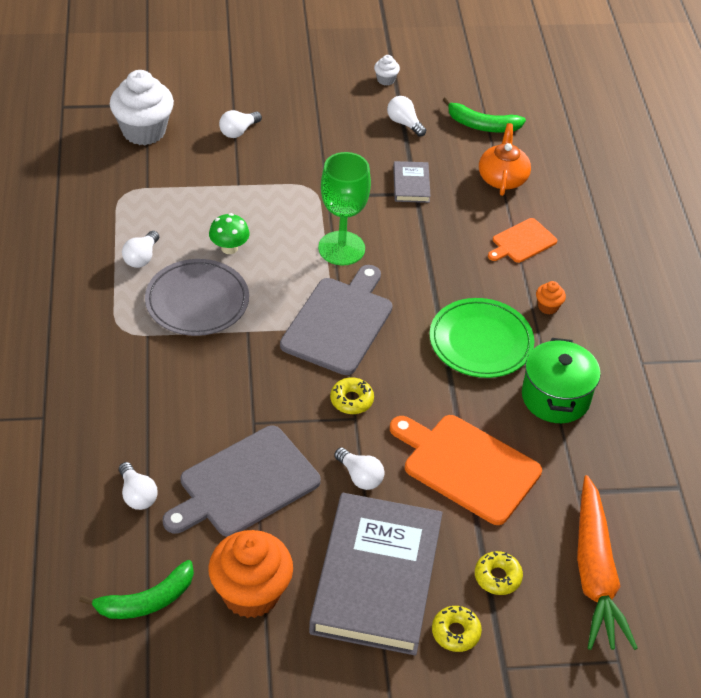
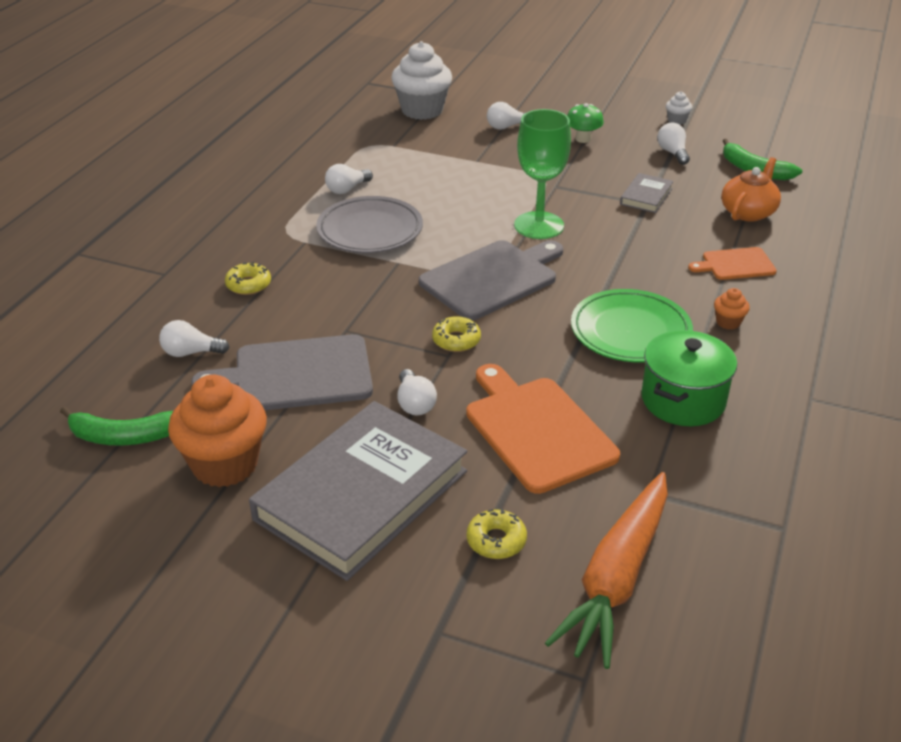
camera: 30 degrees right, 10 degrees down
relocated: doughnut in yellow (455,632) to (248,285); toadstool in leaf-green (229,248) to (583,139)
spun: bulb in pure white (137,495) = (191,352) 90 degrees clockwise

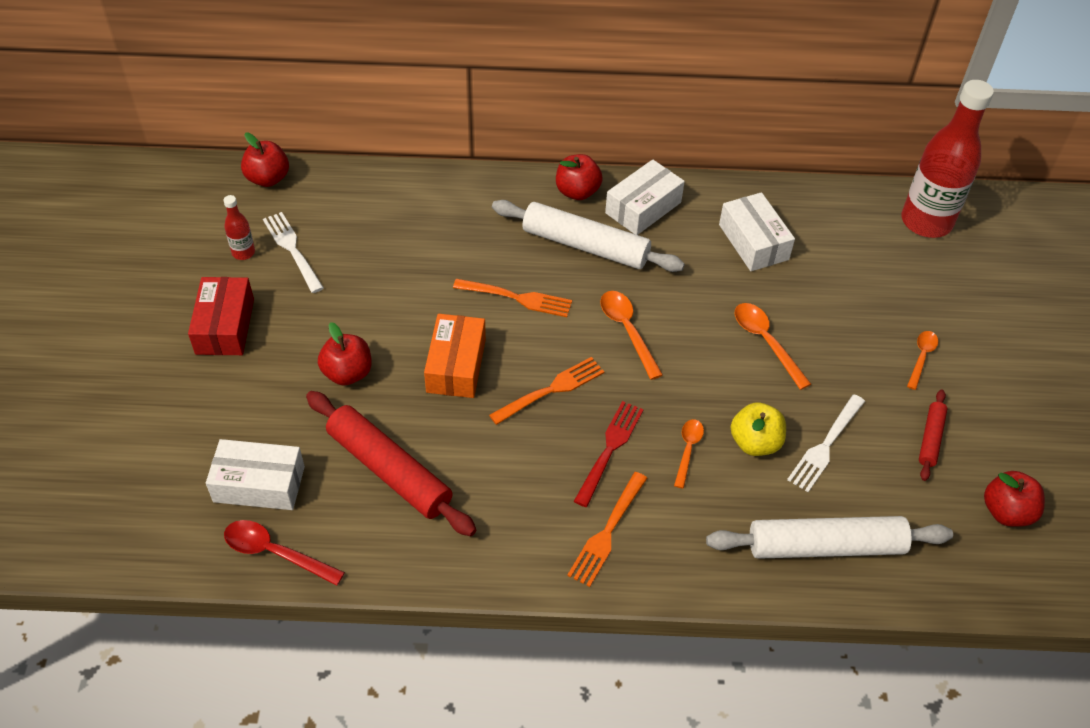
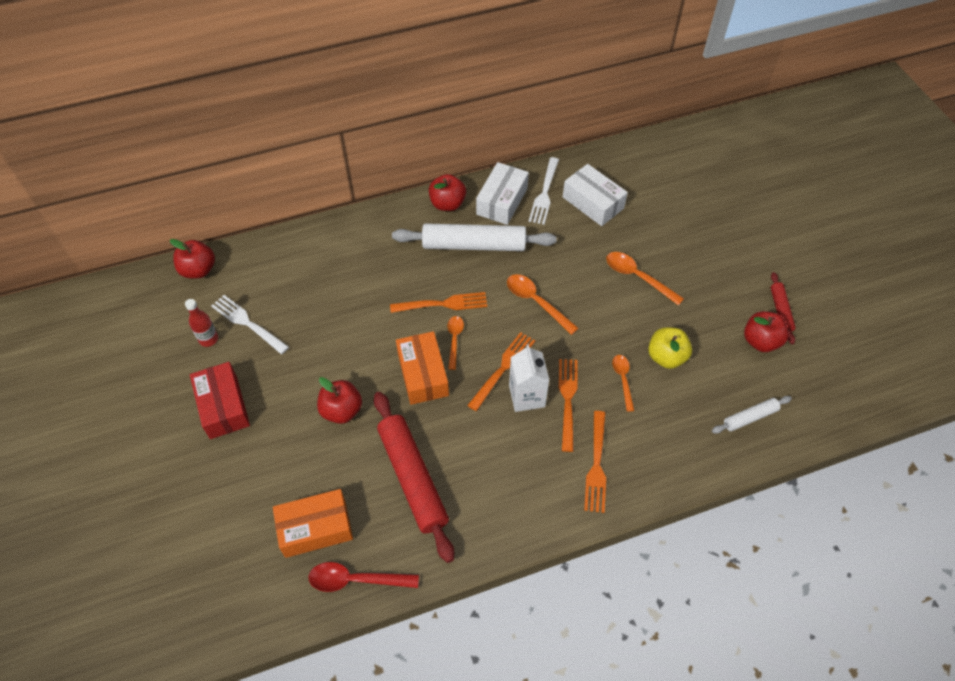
camera: 20 degrees left, 5 degrees up
missing: flask in scarlet (926,222)
appeared: carton in pure white (526,396)
relocated: teaspoon in bright orange (921,357) to (454,339); fork in pure white (826,445) to (544,193); apple fruit in scarlet (1006,512) to (760,341)
colour: box in pure white (259,484) to box in bright orange (315,528); fork in scarlet (609,450) to fork in bright orange (568,400)
spun: rolling pin in scarlet (389,470) = (412,478) 45 degrees clockwise
size: rolling pin in pure white (825,546) = (750,417) x0.50

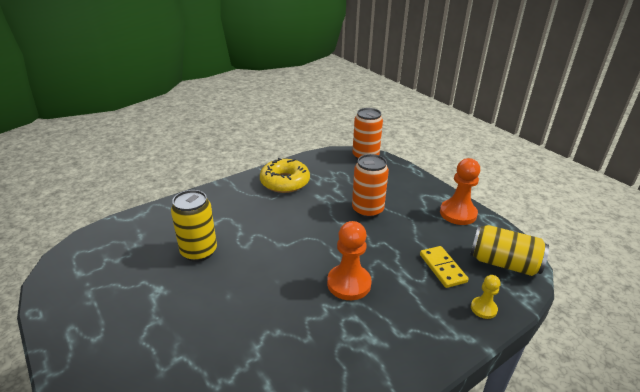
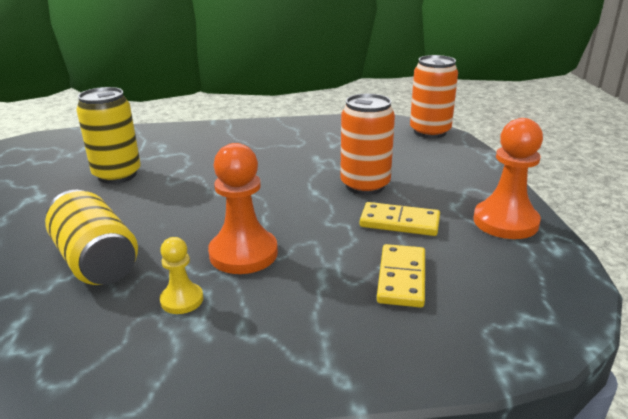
camera: 30 degrees right, 5 degrees down
missing: doughnut in yellow (285,182)
appeared: domino piece in yellow (399,222)
relocated: can in yellow (503,263) to (96,261); chess pawn in yellow (483,308) to (182,300)

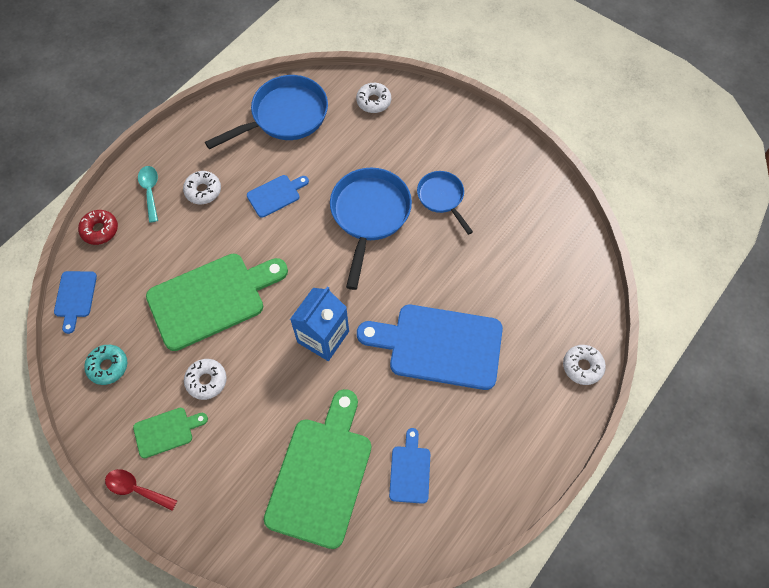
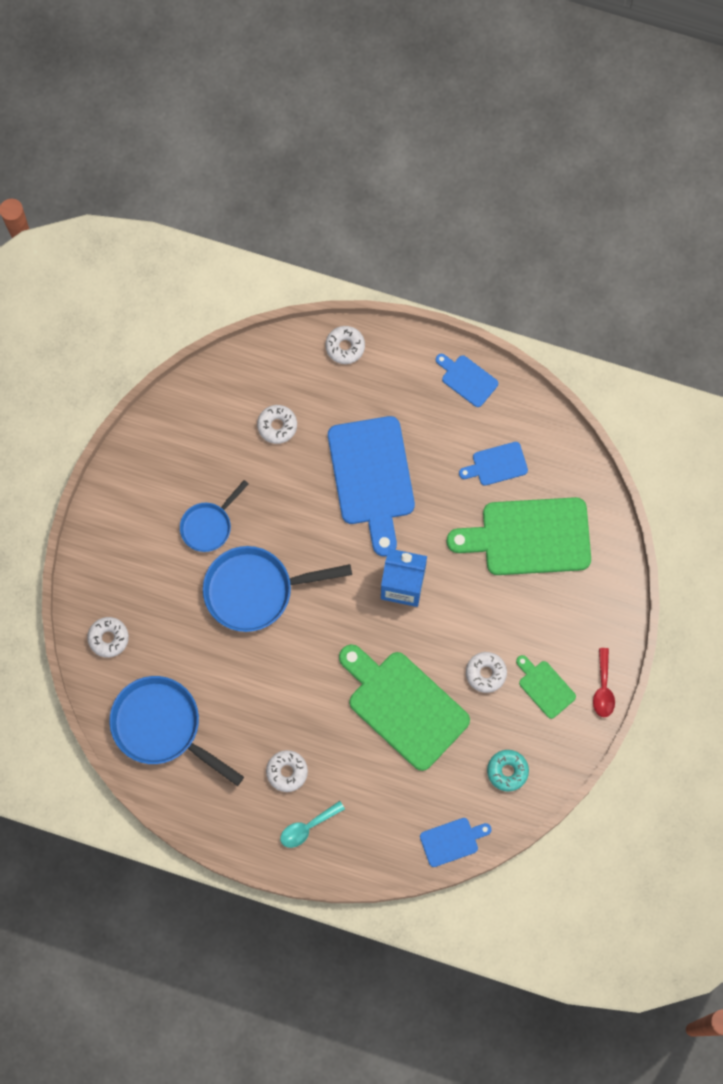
camera: 110 degrees left, 10 degrees up
missing: doughnut in scarlet (100,230)
appeared: doughnut in pure white (277,426)
relocated: chopping board in royal blue (276,195) to (467,379)

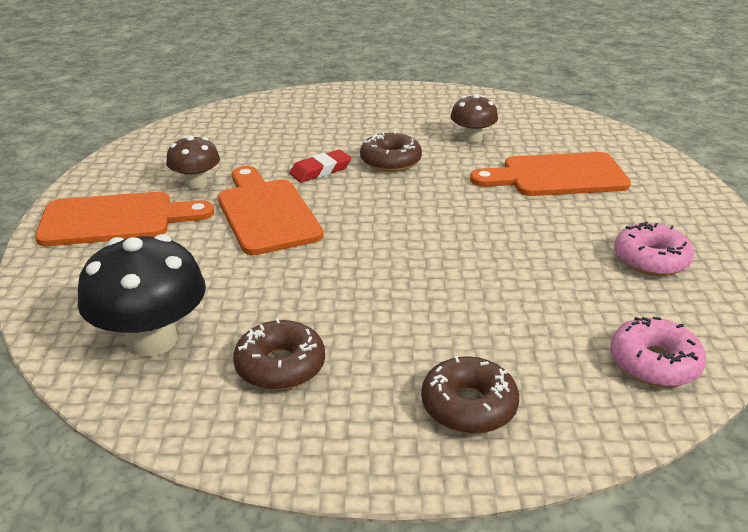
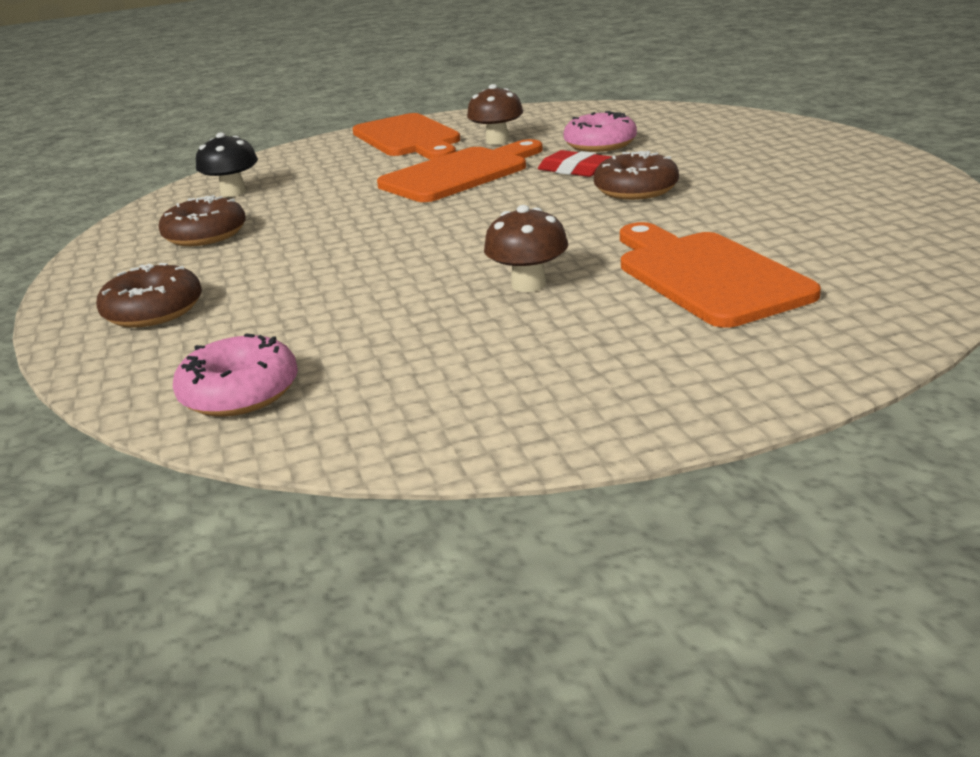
camera: 75 degrees right, 5 degrees down
relocated: toadstool in brown (472,138) to (528,284); doughnut in rosy (651,260) to (600,144)
size: toadstool in jet-black (152,340) = (233,192) x0.59

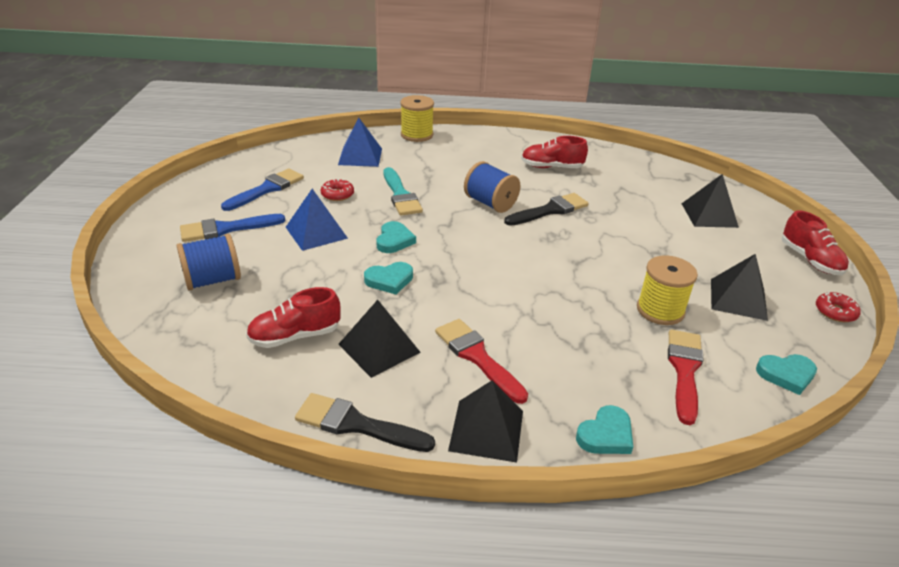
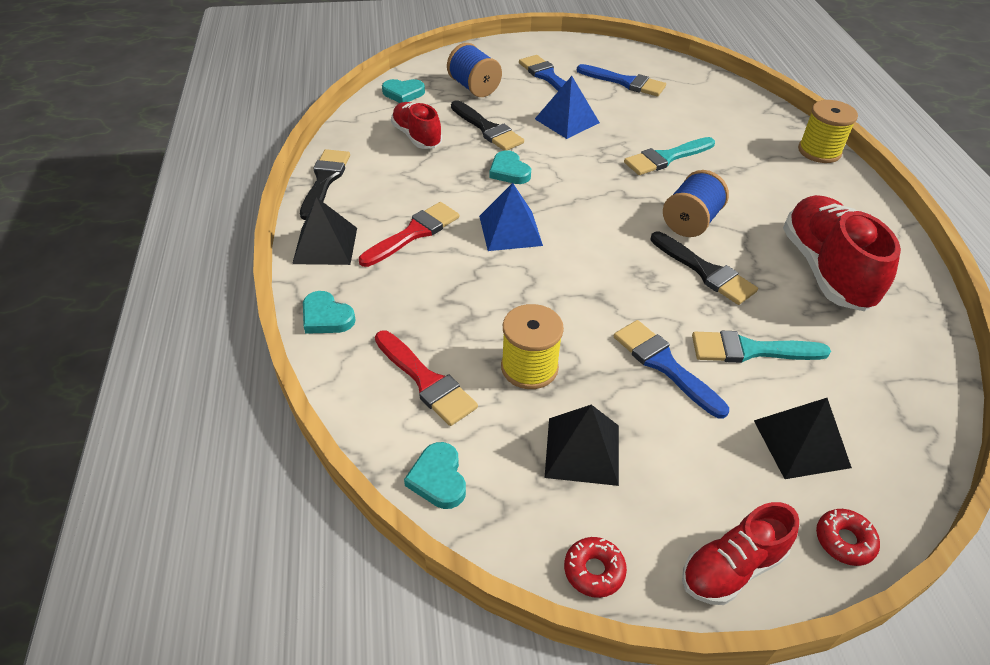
camera: 80 degrees right, 10 degrees up
missing: solid pyramid in jet-black (379,348)
appeared: brush in jet-black (487,129); brush in royal blue (664,365); brush in aqua (750,350)
relocated: love heart in aqua (394,240) to (403,93); solid pyramid in royal blue (360,156) to (510,230); doughnut in scarlet (337,194) to (844,541)
spun: brush in scarlet (684,370) = (426,381) 45 degrees clockwise
size: lace-up shoe in scarlet (551,167) = (825,270) x1.67

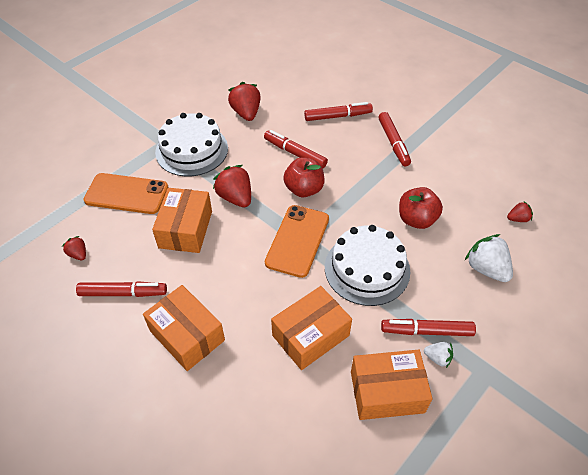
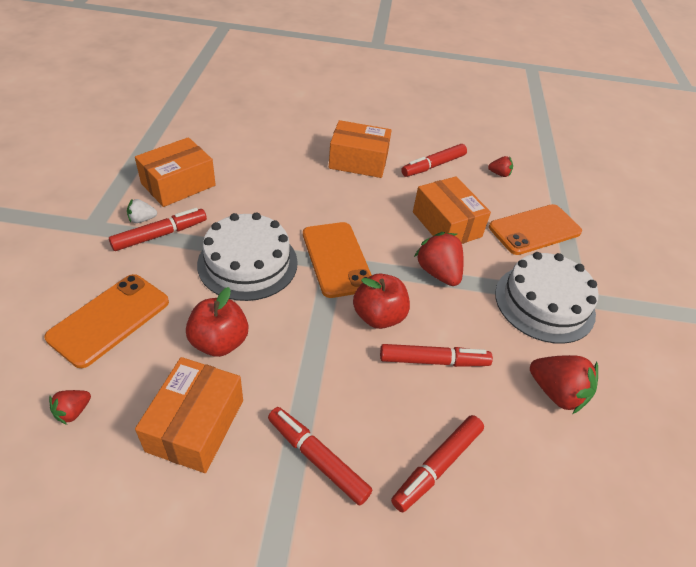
camera: 140 degrees right, 5 degrees down
relocated: box in bright orange (310,335) to (195,425)
exchanged: strawberry in pure white (486,269) to phone in bright orange (109,319)
spun: strawberry in scarlet (235,197) = (438,272) 135 degrees counterclockwise

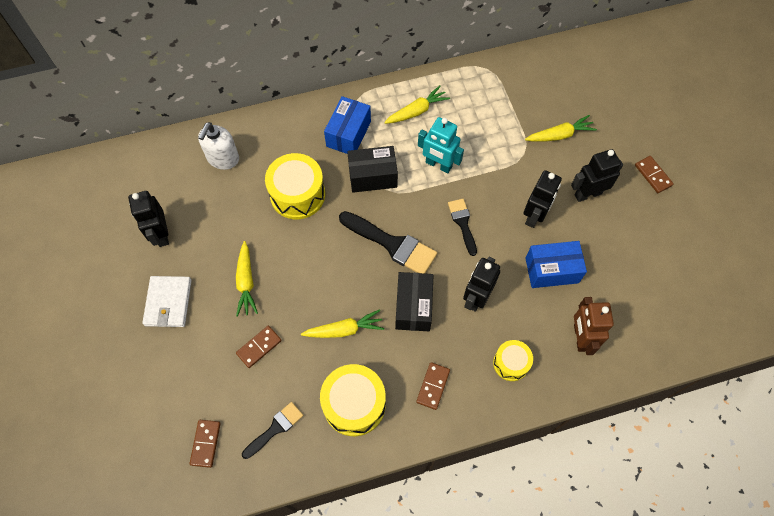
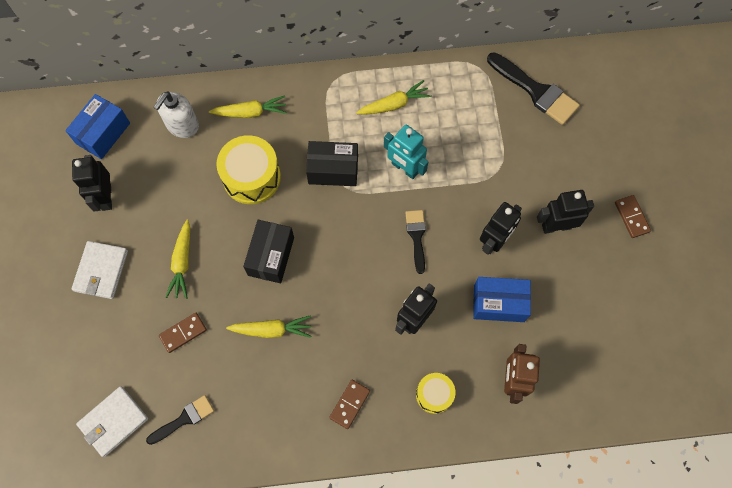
camera: 10 degrees right, 5 degrees up
missing: drum in yellow (354,404)
relocated: box in royal blue (348,134) to (103,133); root vegetable in yellow (560,135) to (250,112); box in jet-black (413,307) to (271,256); brush in jet-black (392,244) to (535,91)
exchanged: domino piece in brown (205,443) to wallet in pure white (113,422)

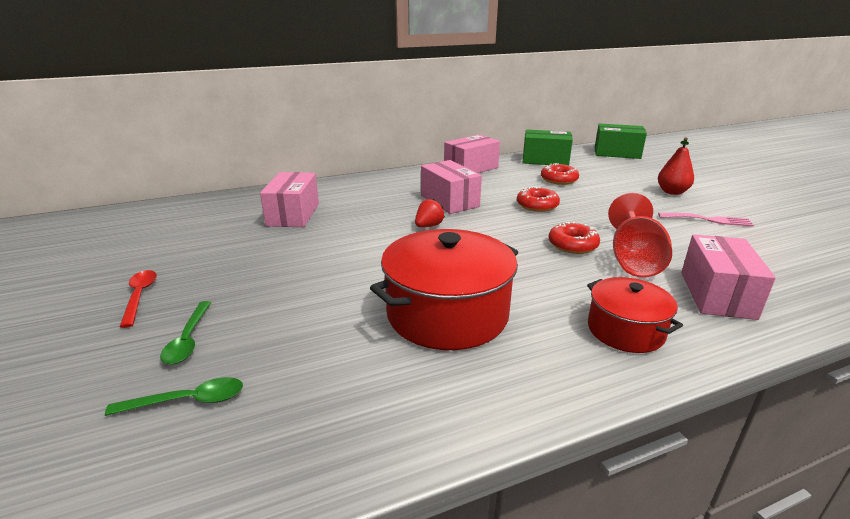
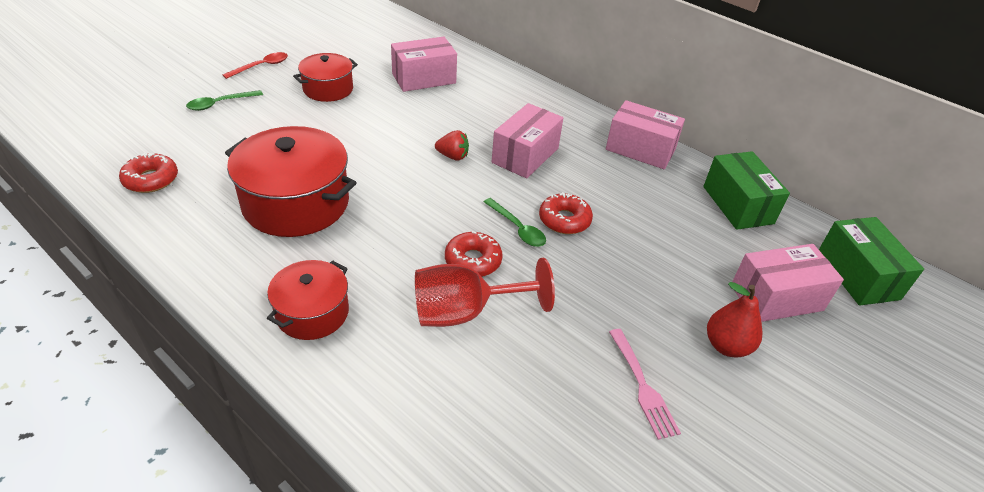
camera: 60 degrees right, 15 degrees up
appeared: cooking pot in scarlet (328,89)
relocated: doughnut in scarlet (559,180) to (151,179); teaspoon in leaf-green (188,401) to (517,228); box in rosy (717,295) to (776,298)

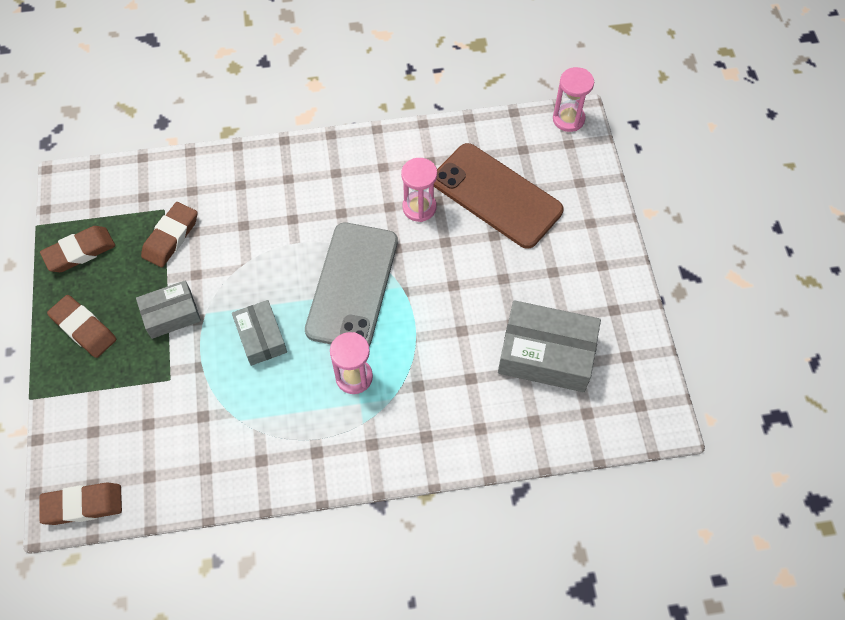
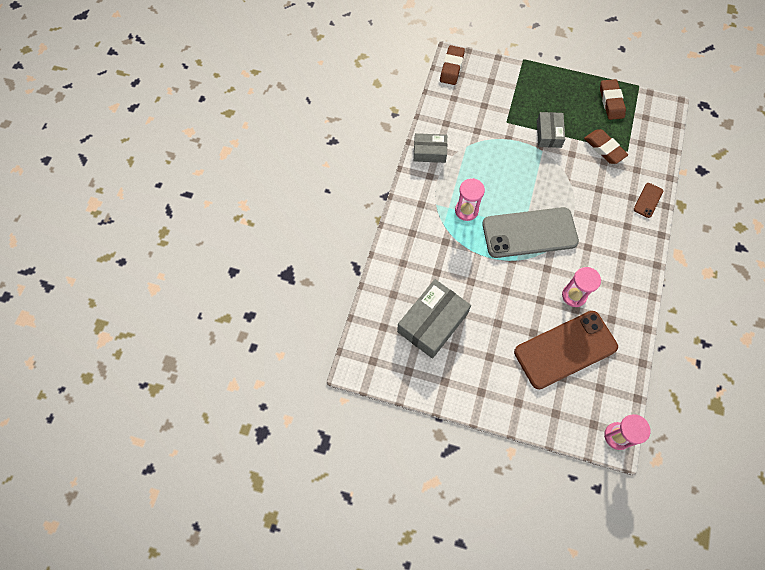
camera: 115 degrees right, 5 degrees up
missing: gum eraser in brown (84,328)
appeared: phone in brown (648,200)
relocated: box in ash-grey (261,337) to (429,152)
spun: phone in ash-grey (352,285) = (529,233) 45 degrees counterclockwise

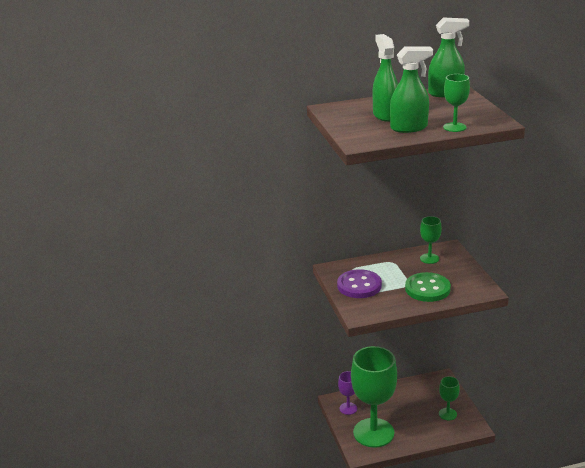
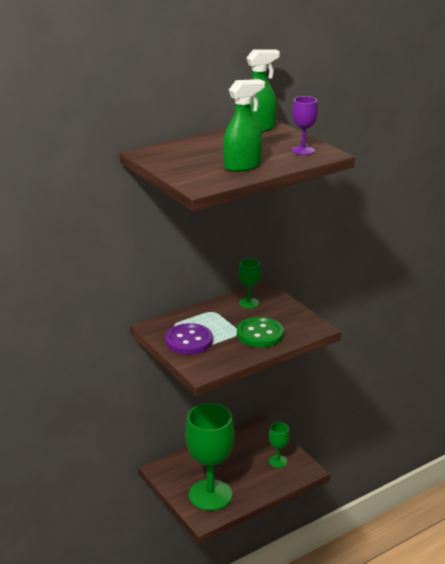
camera: 20 degrees left, 0 degrees up
missing: spray bottle in leaf-green (385,115); wine glass in leaf-green (454,127)
relocated: wine glass in violet (348,408) to (303,150)

